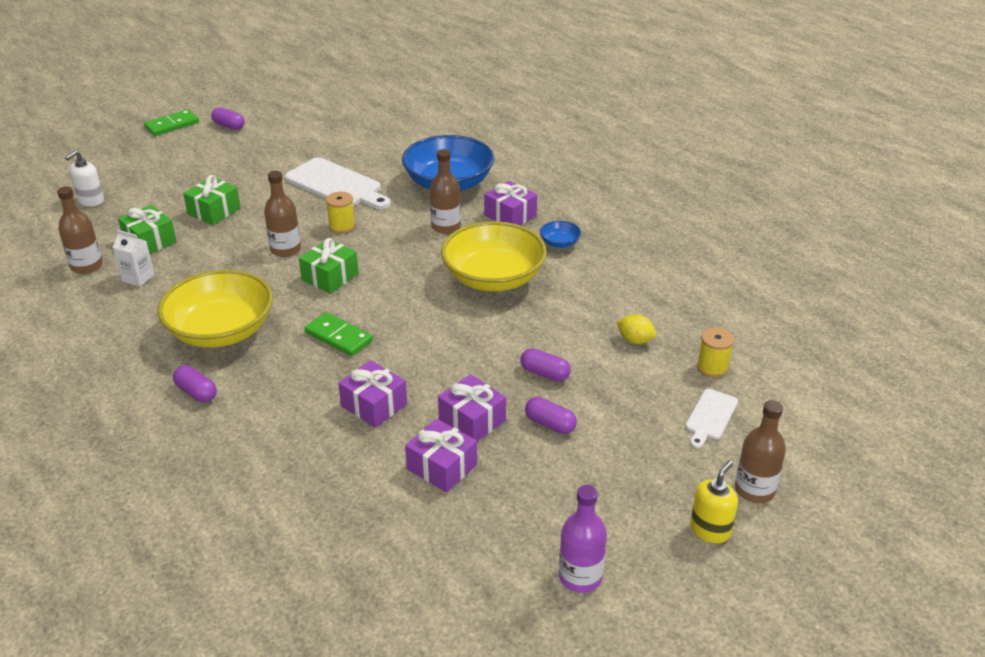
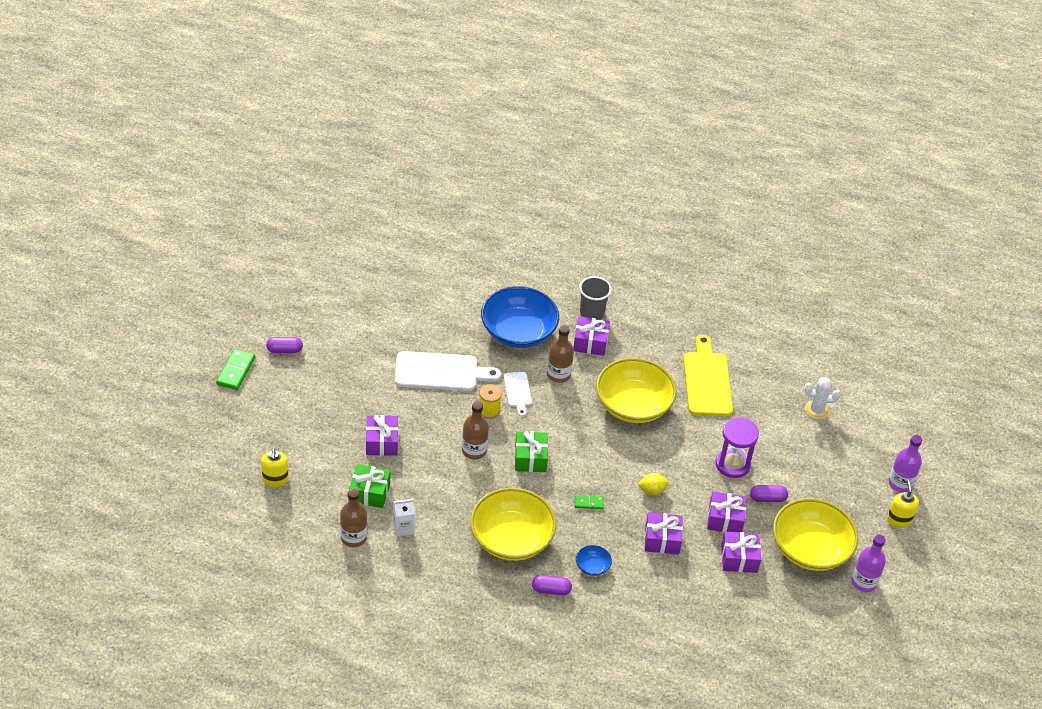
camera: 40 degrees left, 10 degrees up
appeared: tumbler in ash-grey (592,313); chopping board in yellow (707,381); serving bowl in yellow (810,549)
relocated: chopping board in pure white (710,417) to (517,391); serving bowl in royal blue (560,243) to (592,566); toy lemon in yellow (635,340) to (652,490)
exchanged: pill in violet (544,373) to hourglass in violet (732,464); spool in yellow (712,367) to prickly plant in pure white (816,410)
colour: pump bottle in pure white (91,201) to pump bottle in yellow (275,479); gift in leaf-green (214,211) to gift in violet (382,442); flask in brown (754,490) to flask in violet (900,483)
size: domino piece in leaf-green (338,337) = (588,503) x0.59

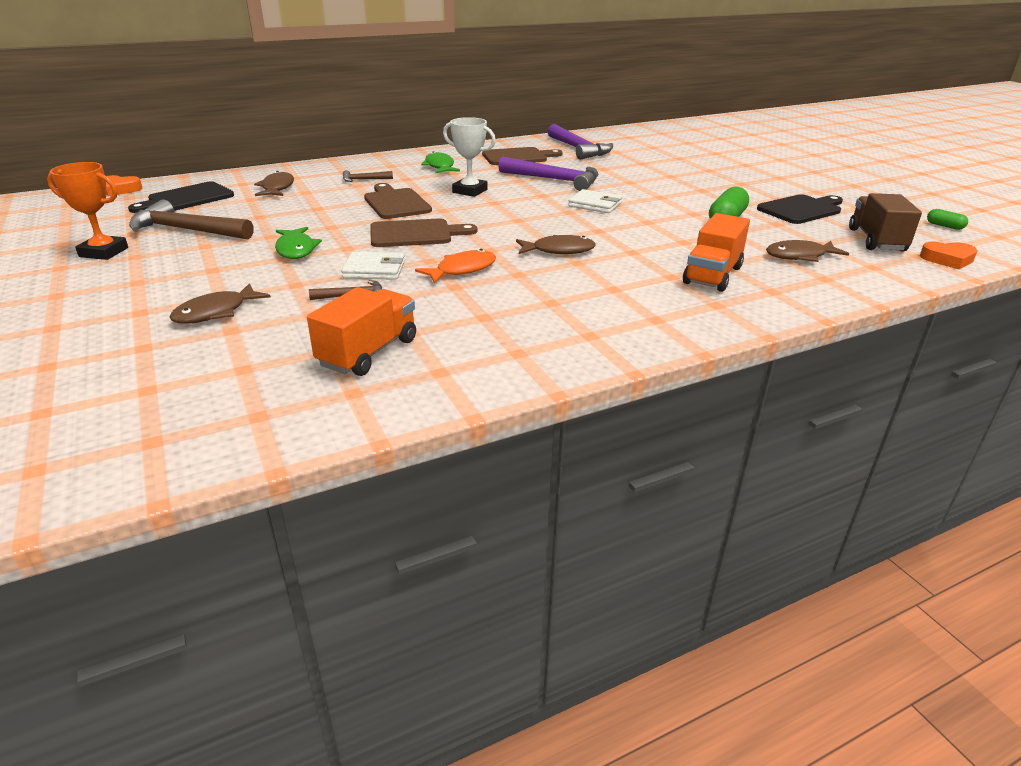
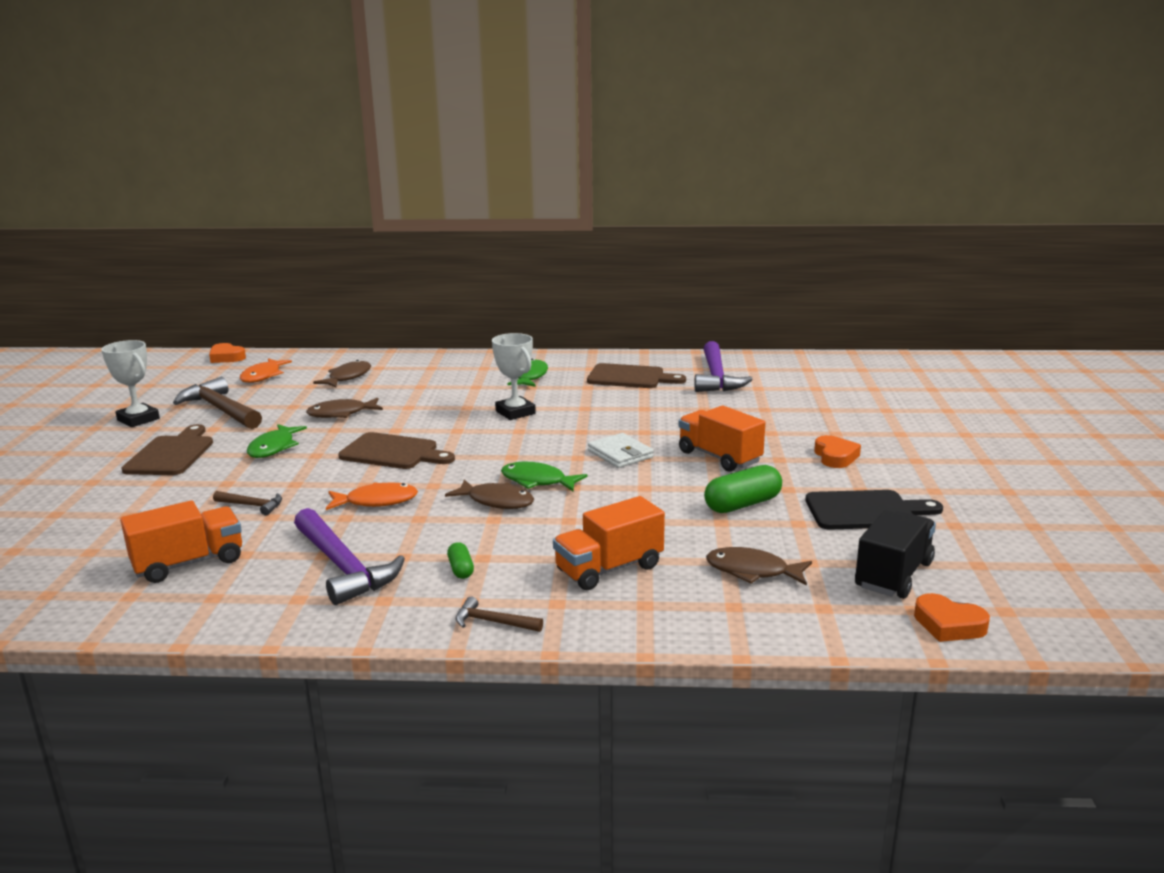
camera: 30 degrees right, 10 degrees down
missing: wallet in pure white (374,269)
appeared: fish in leaf-green (537,481); truck in bright orange (719,457); love heart in bright orange (835,456)
relocated: chopping board in brown (396,203) to (171,454); carpenter's hammer in violet (555,180) to (343,567); fish in brown (216,312) to (341,414); pill in leaf-green (944,226) to (460,569); carpenter's hammer in brown (364,180) to (493,622)
exchanged: chopping board in jet-black (187,198) to fish in bright orange (263,376)
colour: trophy in bright orange (104,252) to trophy in pure white (138,419); truck in brown (876,240) to truck in jet-black (893,575)

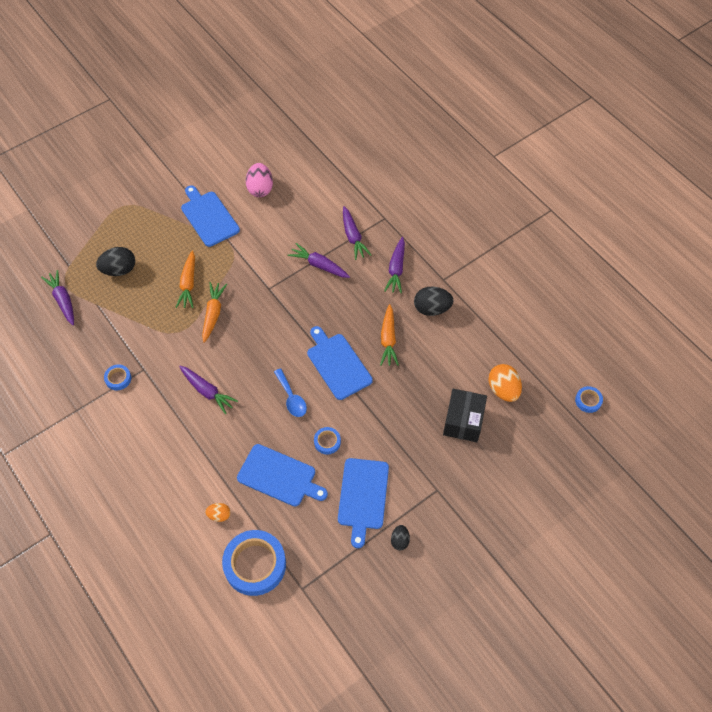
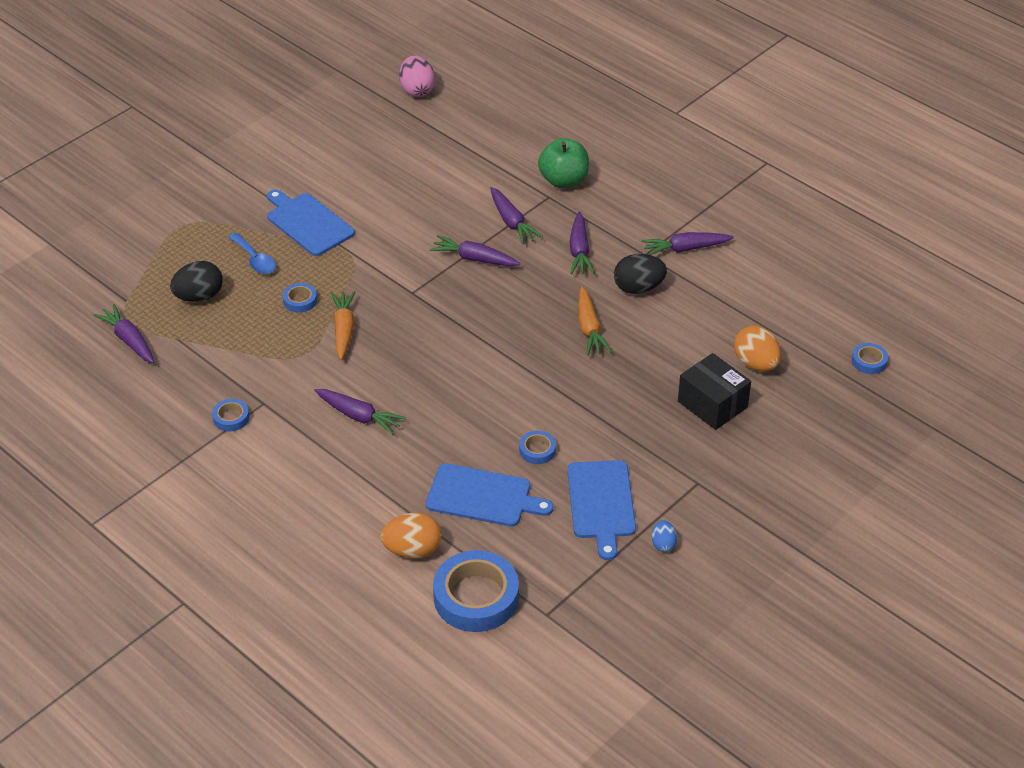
camera: 10 degrees left, 15 degrees down
missing: chopping board in royal blue (337,364)
appeared: apple fruit in leaf-green (563,180); root vegetable in violet (685,249)
relocated: teaspoon in royal blue (291,398) to (255,260); toy egg in rosy (260,189) to (417,90)
exchanged: root vegetable in bright orange (188,284) to roll of tape in royal blue (300,300)
colour: toy egg in jet-black (400,540) to toy egg in royal blue (663,544)
spun: box in jet-black (463,421) = (712,404) 45 degrees counterclockwise
size: toy egg in bright orange (219,515) = (412,550) x1.77

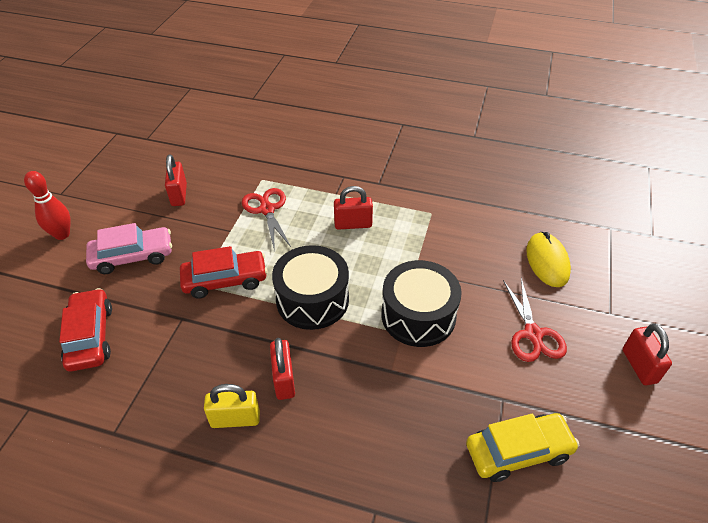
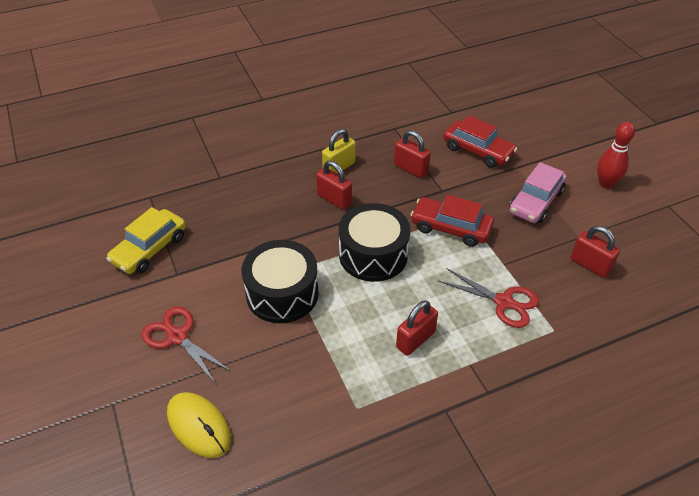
camera: 140 degrees right, 0 degrees up
relocated: small lock in scarlet (639,366) to (411,169)
spun: car in scarlet (225,280) = (451,228) 75 degrees clockwise

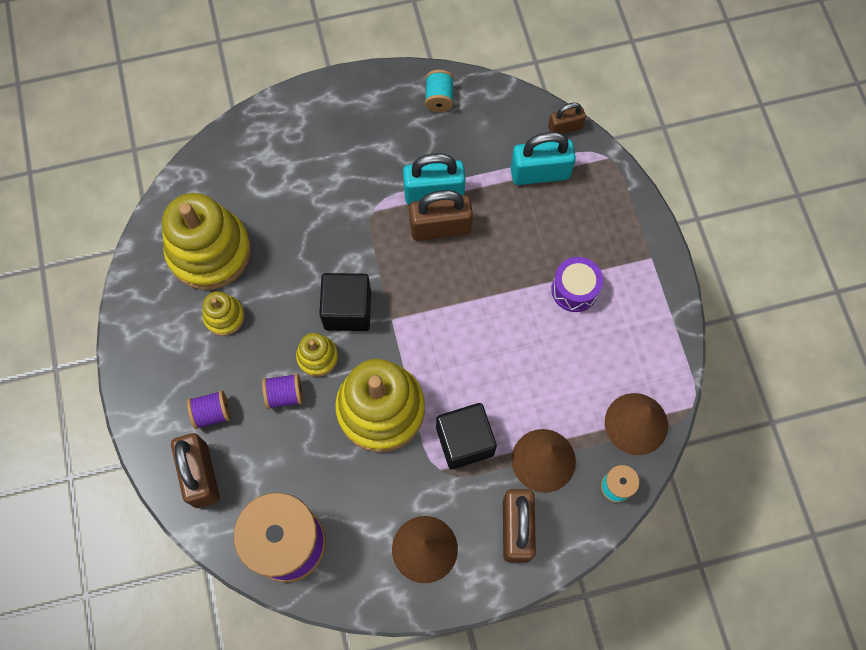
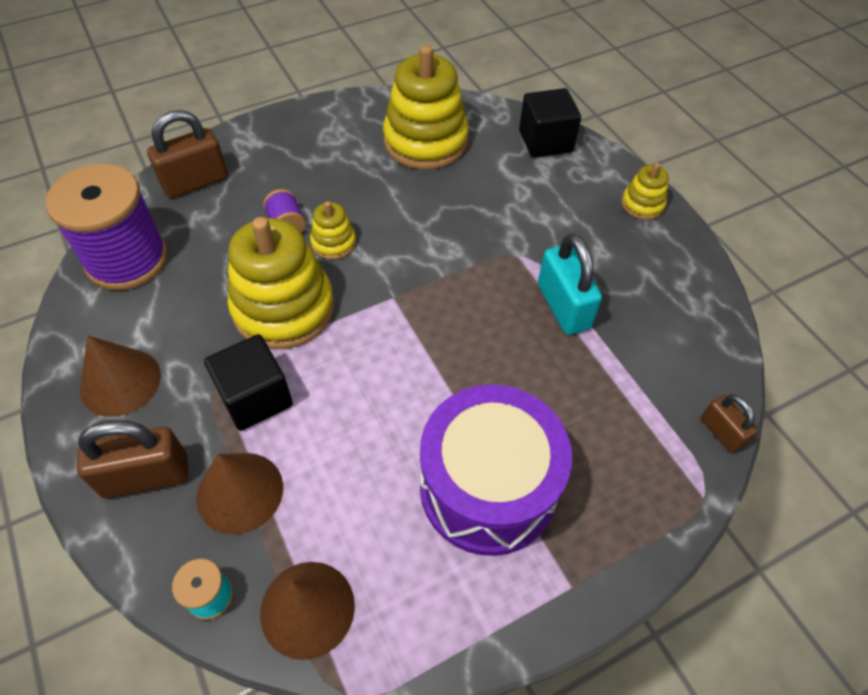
camera: 75 degrees right, 15 degrees down
missing: spool in violet (212,413); small lock in brown (440,227); spool in aqua (439,98); small lock in aqua (540,173)
relocated: cube in jet-black (347,310) to (545,141); ring stacker in yellow (224,316) to (642,204)
size: drum in violet (574,290) = (488,487) x2.07

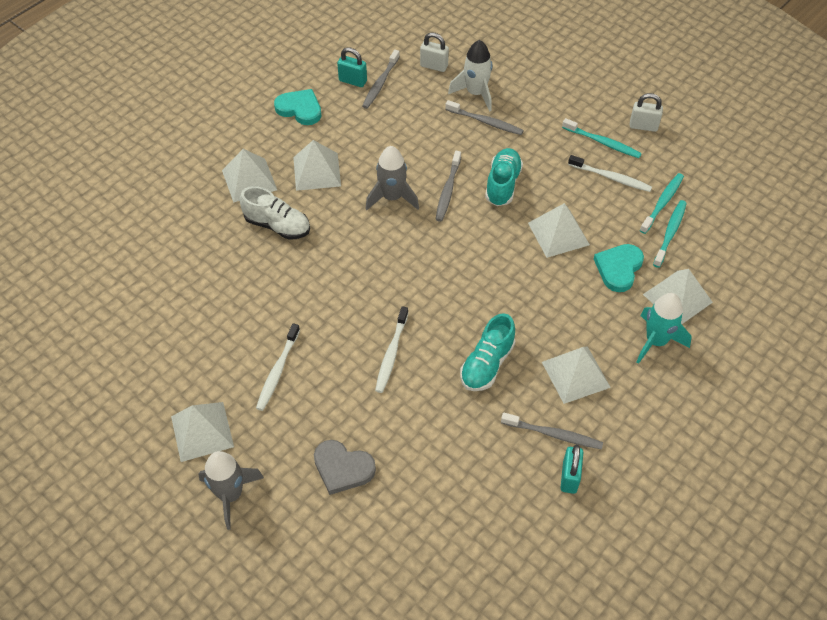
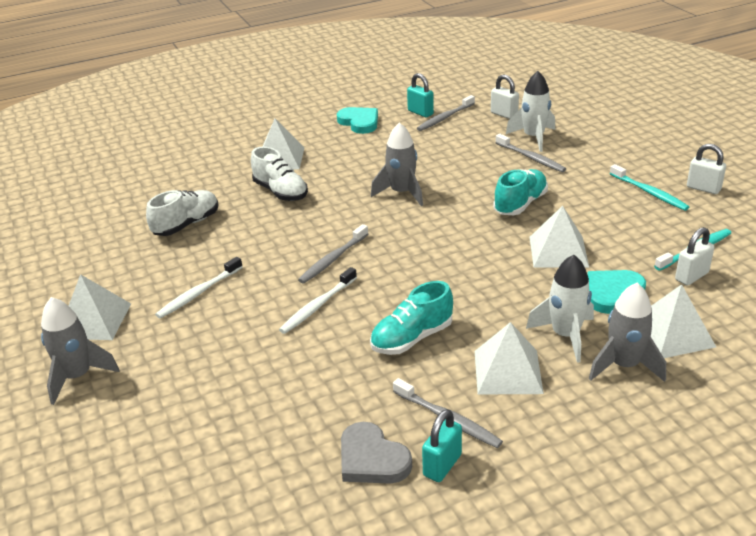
camera: 25 degrees right, 20 degrees down
missing: solid pyramid in pure white (317,171); tooth brush in pure white (611,177)
appeared: lace-up shoe in pure white (186,224); rocket in pure white (565,335)
relocated: tooth brush in ash-grey (448,190) to (333,259); love heart in ash-grey (342,468) to (372,459)
exchanged: tooth brush in aqua (670,233) to small lock in pure white (691,276)
colour: rocket in aqua (656,341) to rocket in ash-grey (624,365)

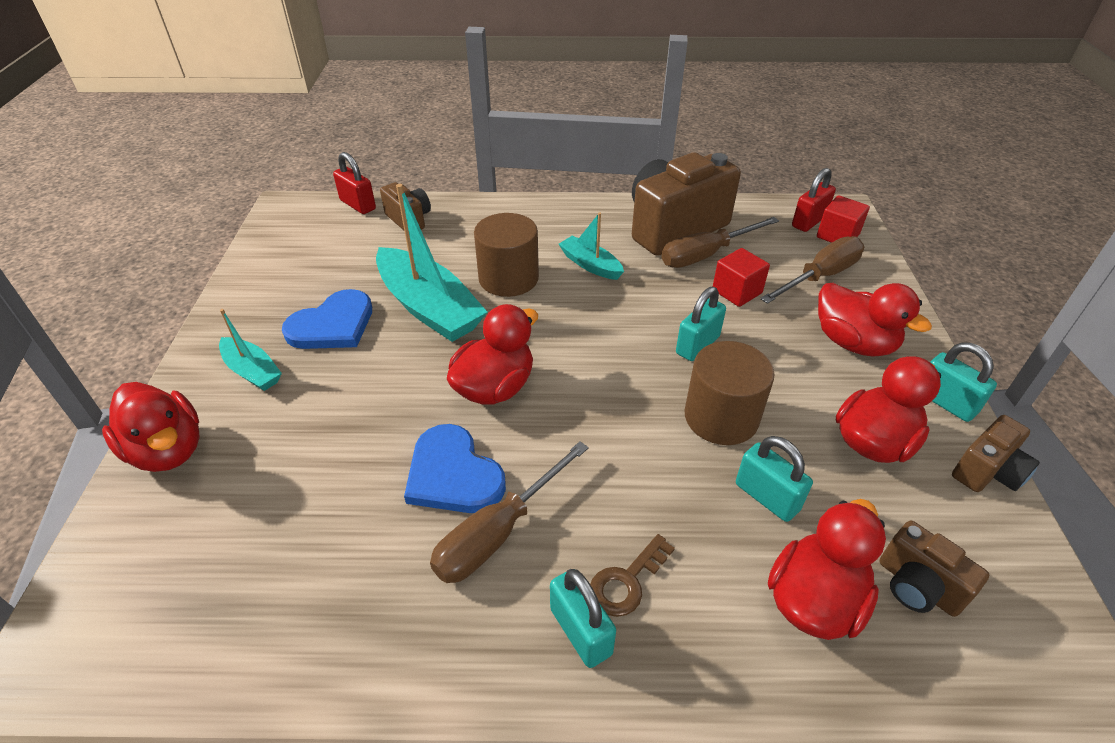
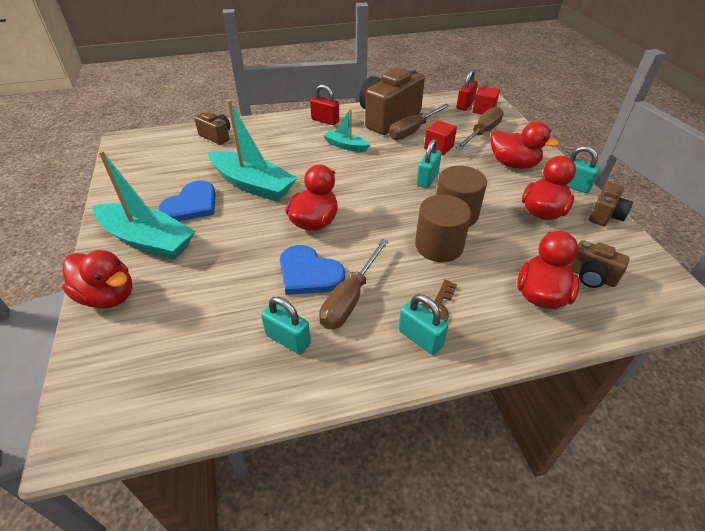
camera: 15 degrees left, 0 degrees up
relocated: small lock in aqua (767,497) to (288,339); small lock in scarlet (358,205) to (325,120); cylinder shape in brown (508,278) to (439,246)
size: sailboat in aqua (252,371) = (147,240) x1.90

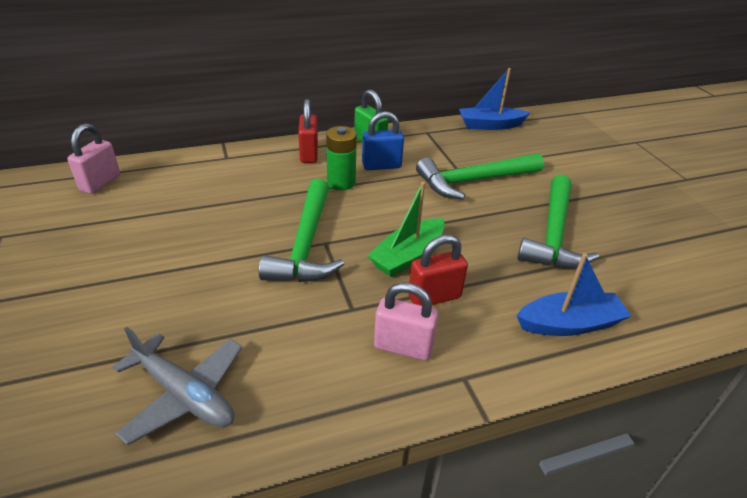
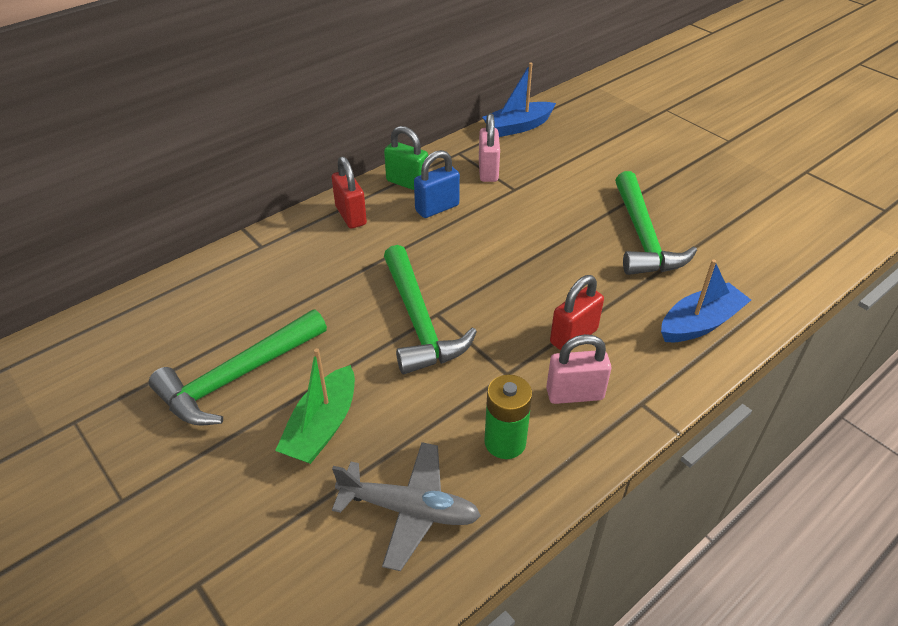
camera: 20 degrees left, 5 degrees up
relocated: carpenter's hammer in leaf-green (473,181) to (237,377); sailboat in leaf-green (408,256) to (322,426); small lock in rosy (100,183) to (488,171); AA battery in leaf-green (341,182) to (505,442)

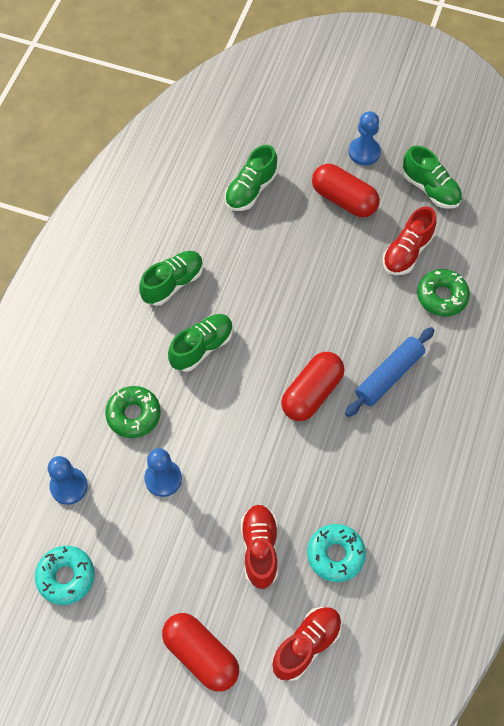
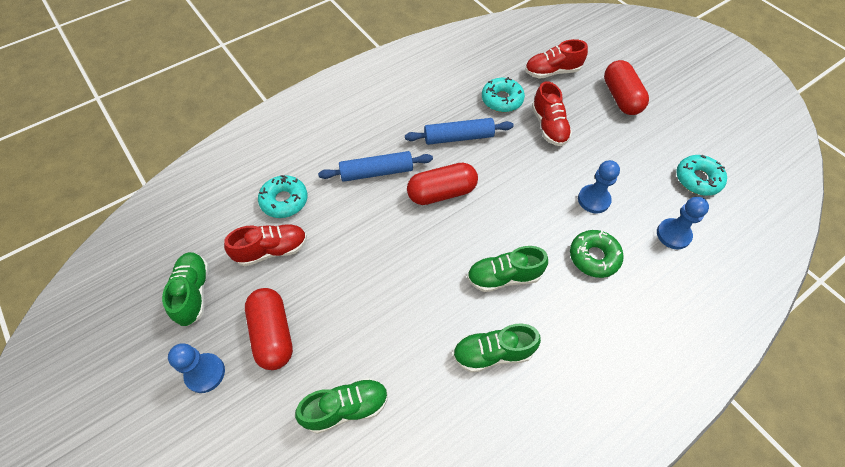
camera: 145 degrees left, 5 degrees down
appeared: rolling pin in royal blue (458,137)
colour: doughnut in leaf-green (442,296) to doughnut in aqua (284,201)
spun: lace-up shoe in scarlet (259,549) = (549,126) 45 degrees counterclockwise

